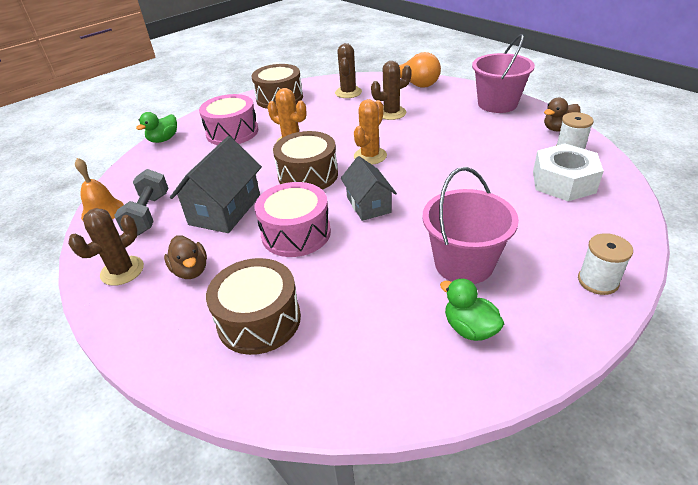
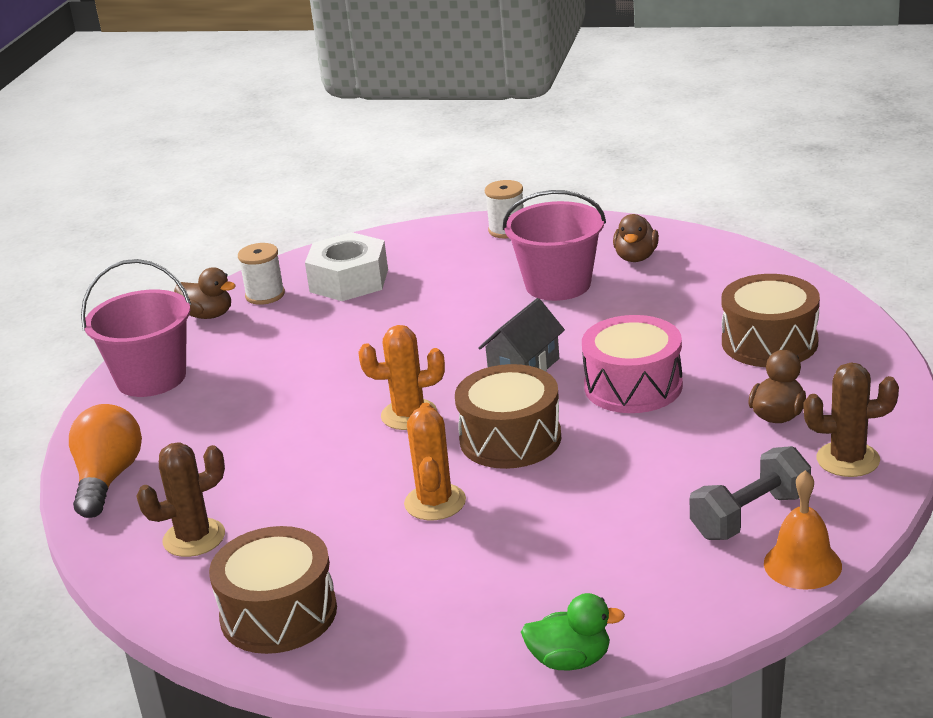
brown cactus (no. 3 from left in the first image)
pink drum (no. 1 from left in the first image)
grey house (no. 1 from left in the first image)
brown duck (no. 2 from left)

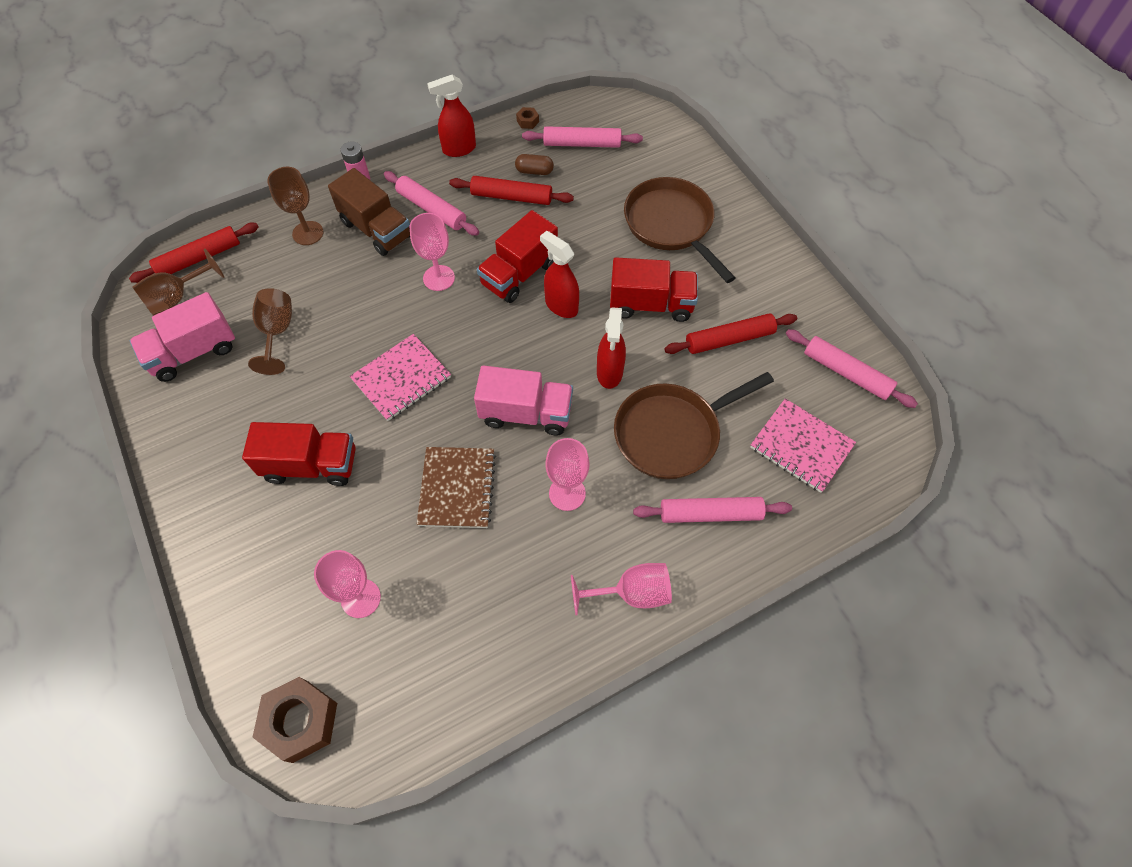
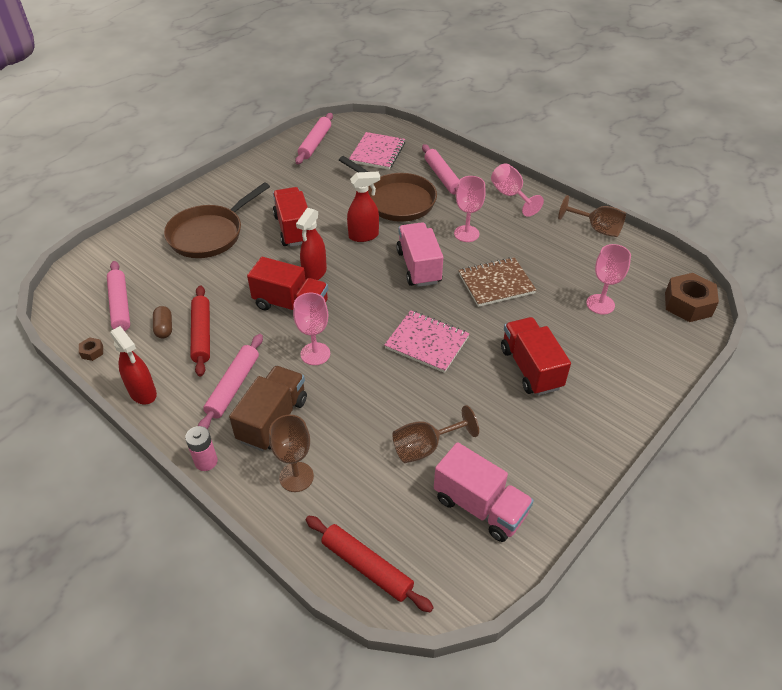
brown goblet (no. 3 from left)
red rolling pin (no. 3 from left in the first image)

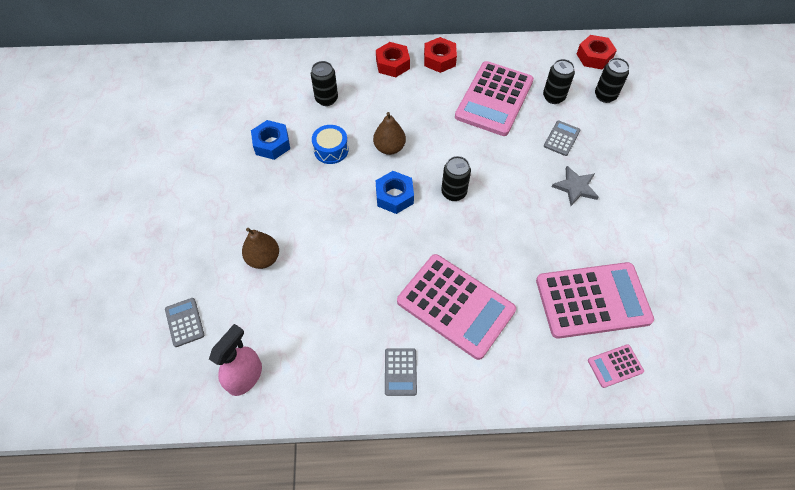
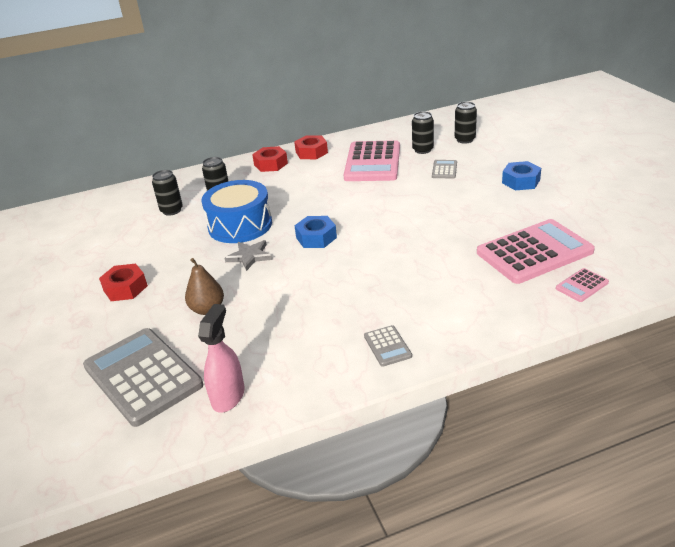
red nut (no. 1 from left)
brown pear (no. 2 from left in the first image)
blue nut (no. 2 from left)
blue drum
black can (no. 1 from left)
grey star
pink calculator (no. 1 from left in the first image)
grey calculator (no. 1 from left)

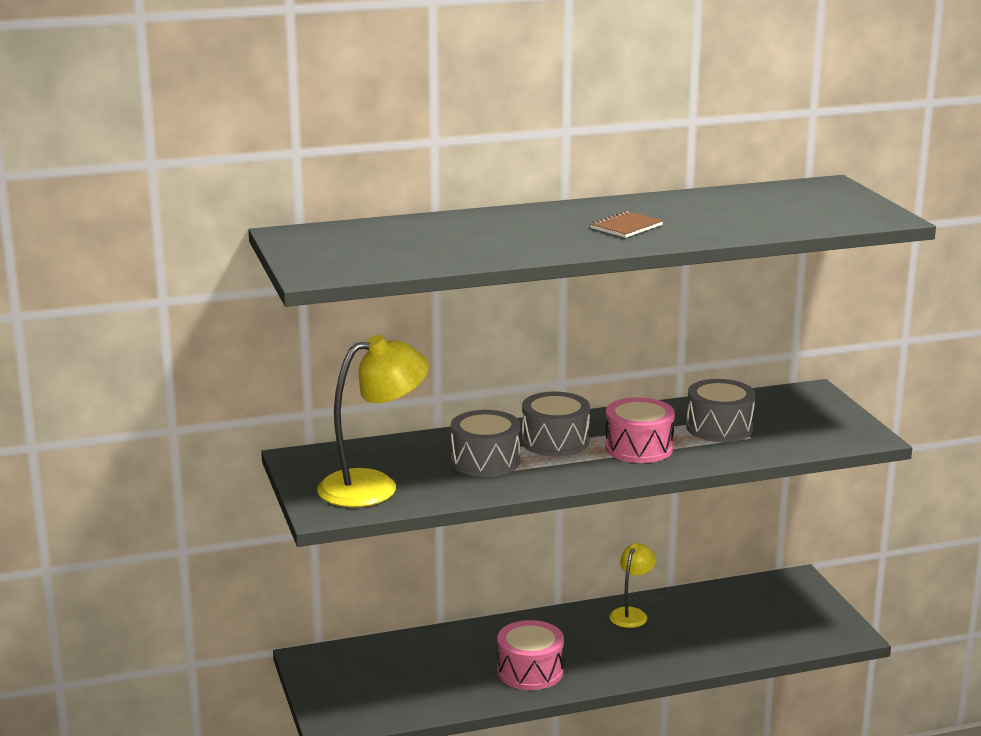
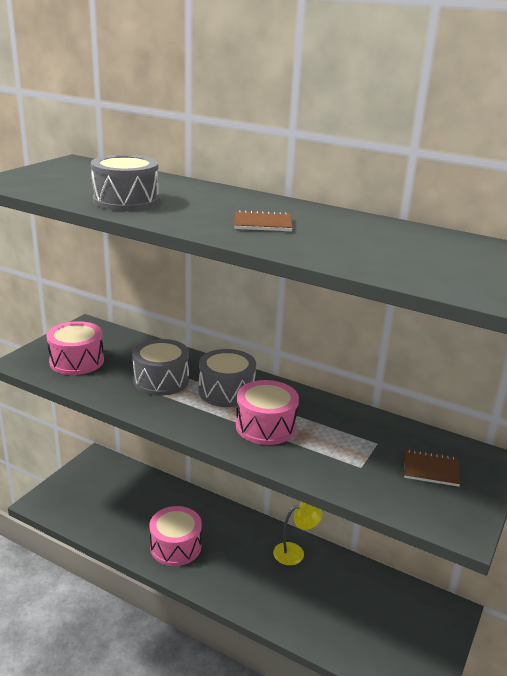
pink drum (no. 1 from left)
grey drum (no. 1 from left)
brown notebook (no. 2 from left)

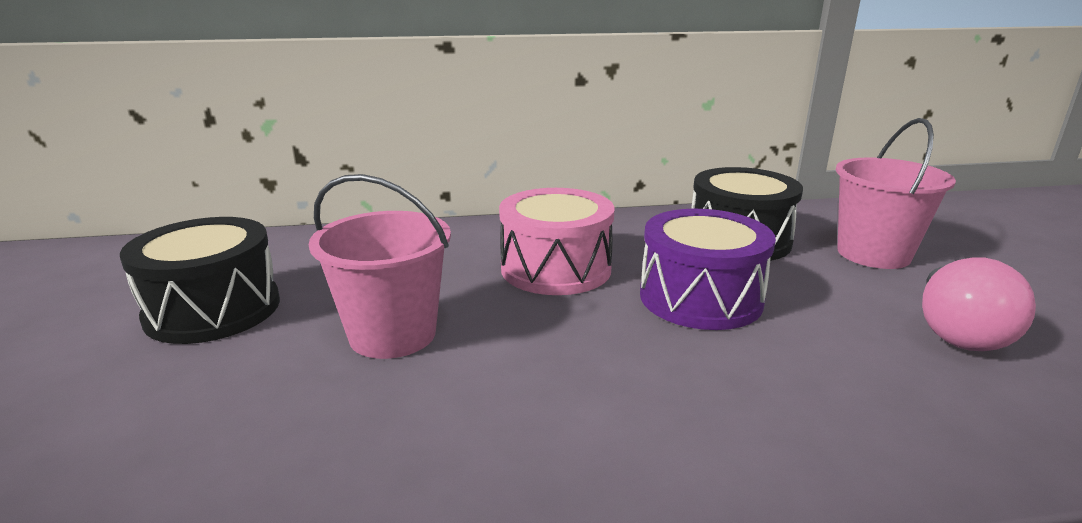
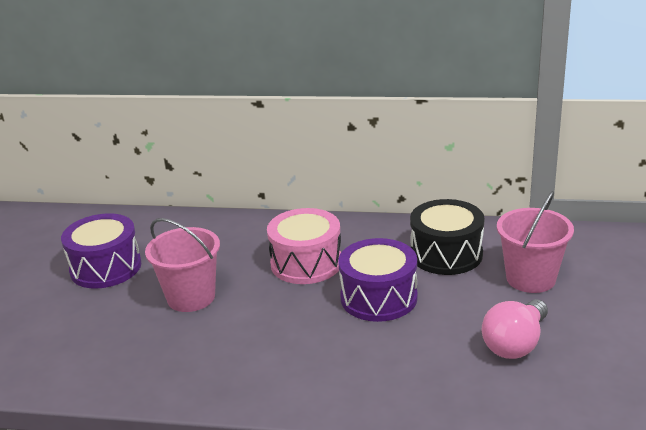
purple drum (no. 1 from left)

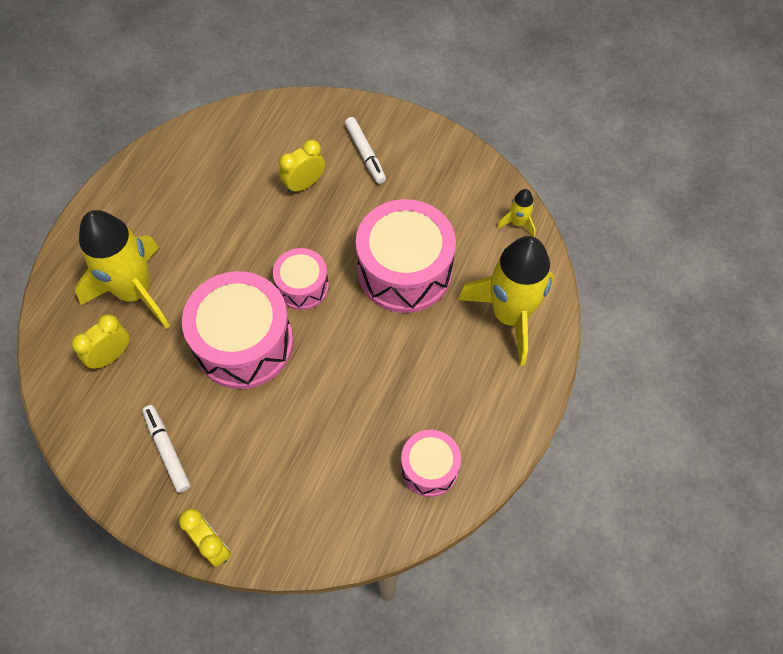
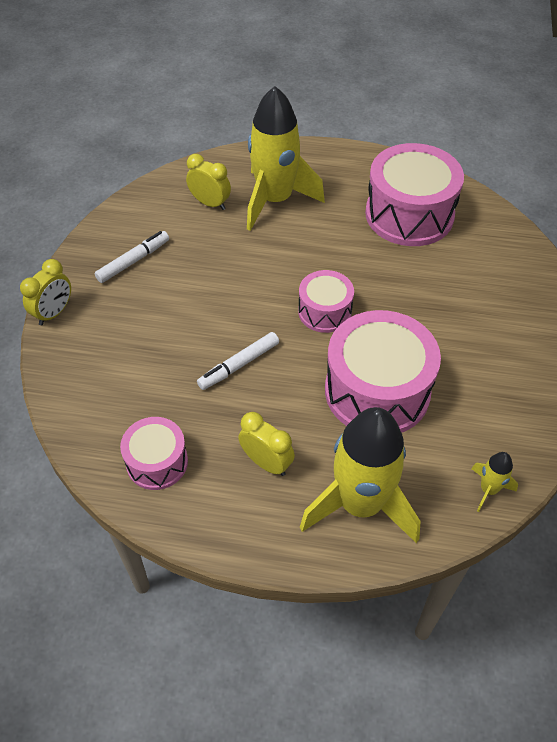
white marker (no. 2 from left)
yellow clock (no. 3 from left)
pink drum (no. 4 from left)

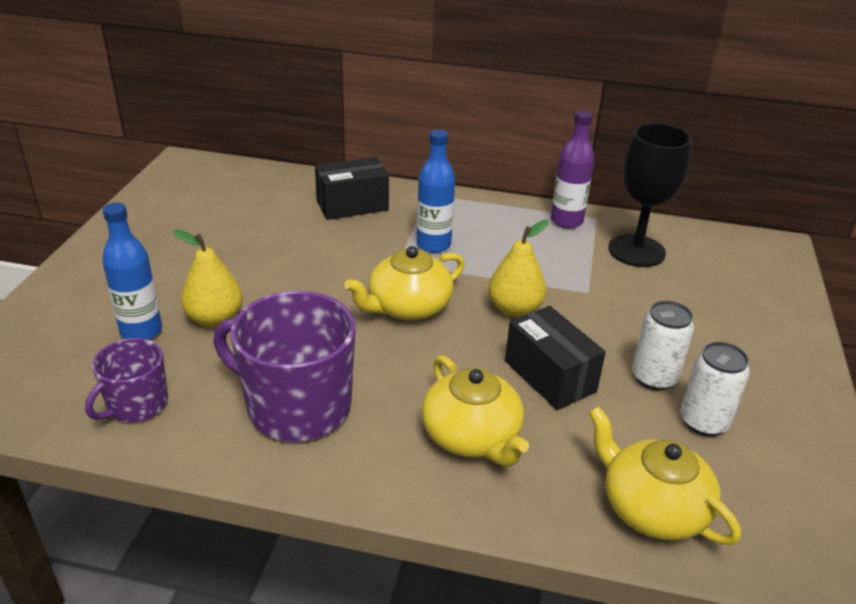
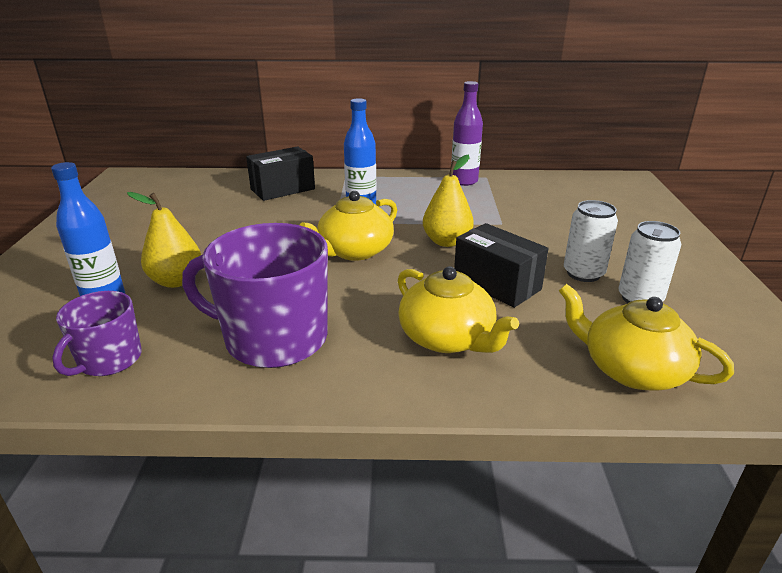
black goblet

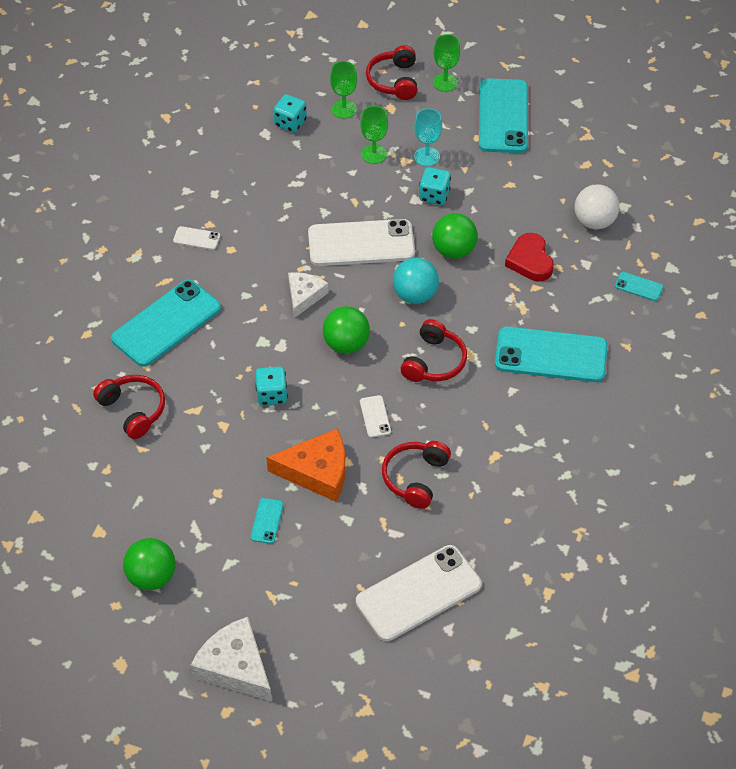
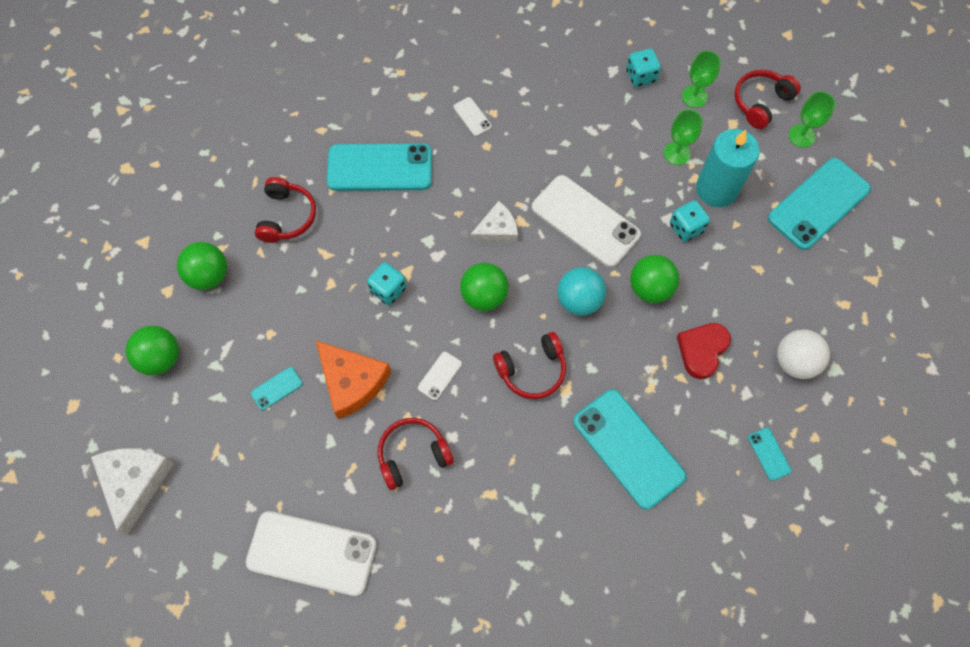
turquoise candle
green ball (no. 2 from left)

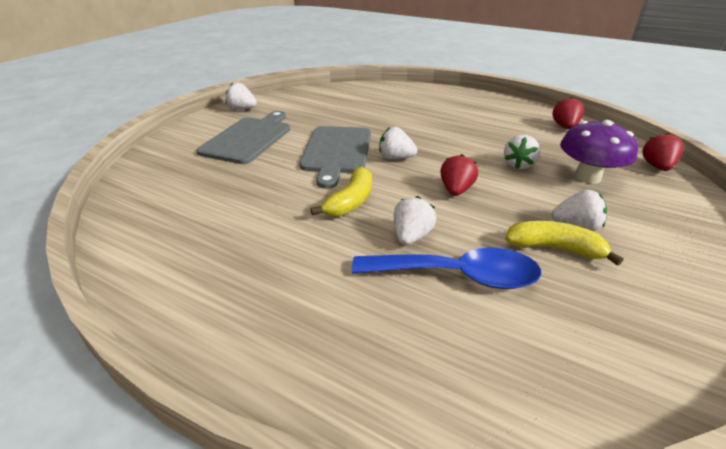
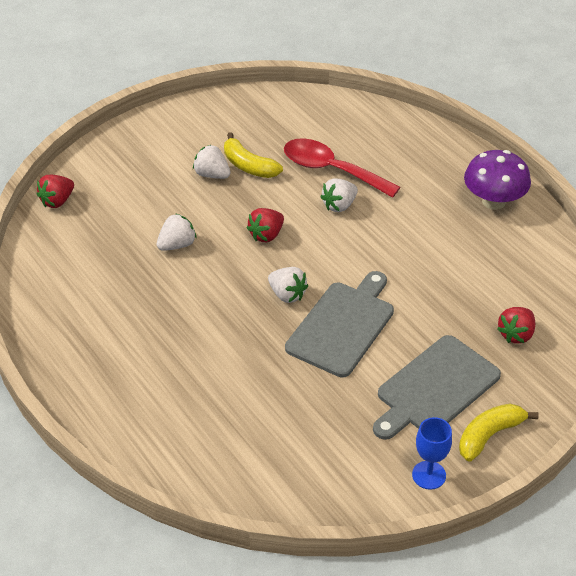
blue goblet
red strawberry (no. 3 from left)
purple mushroom
yellow banana (no. 2 from left)
red spoon

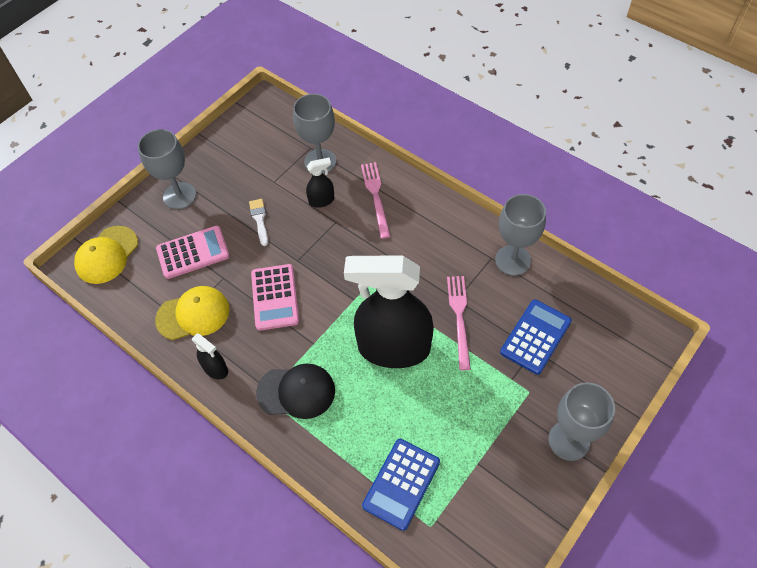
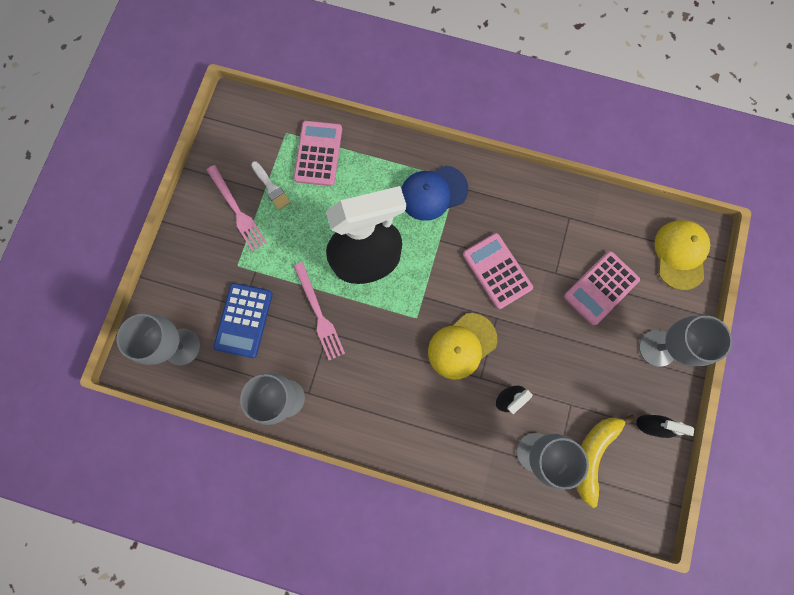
pink fork (no. 1 from left)
white brush
yellow cap (no. 1 from left)
black spray bottle (no. 3 from left)
blue cap
grey goblet (no. 1 from left)
pink calculator (no. 1 from left)
yellow banana

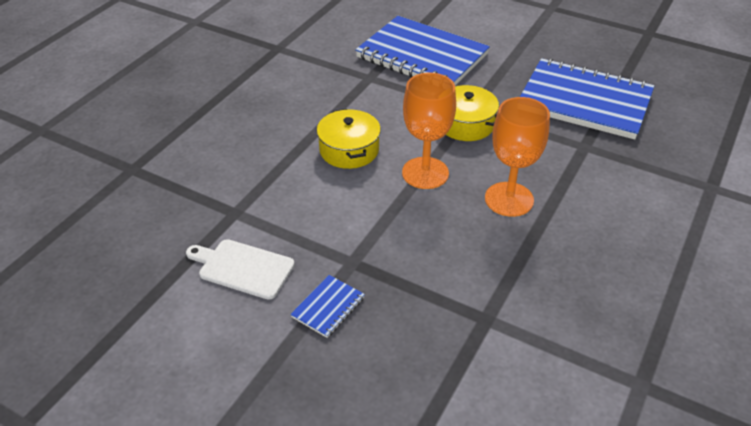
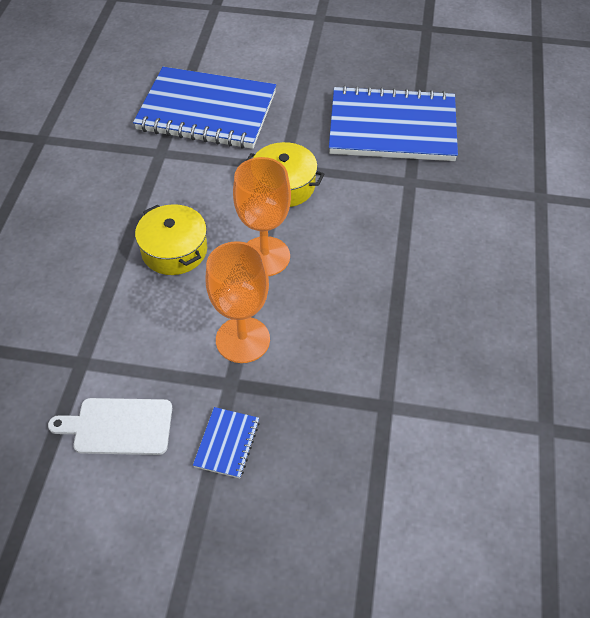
orange goblet (no. 1 from left)

